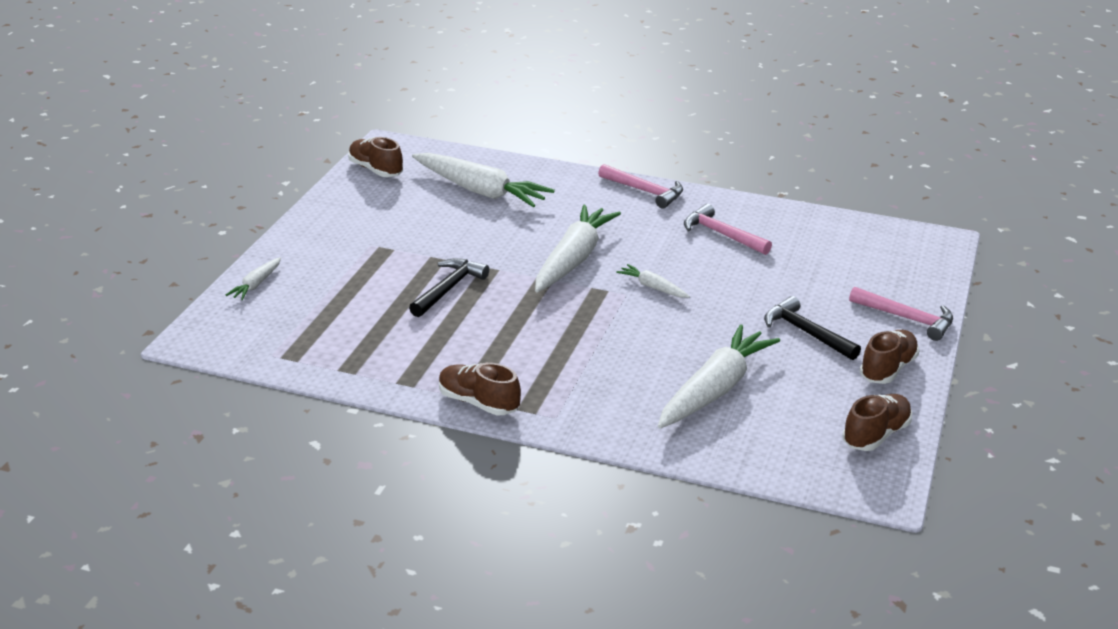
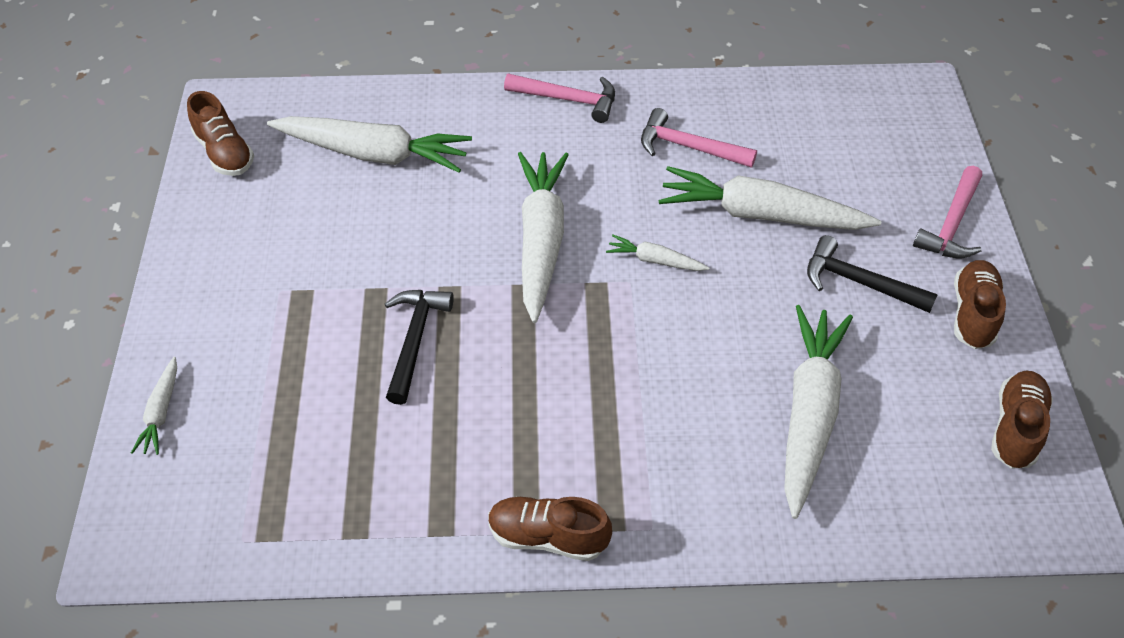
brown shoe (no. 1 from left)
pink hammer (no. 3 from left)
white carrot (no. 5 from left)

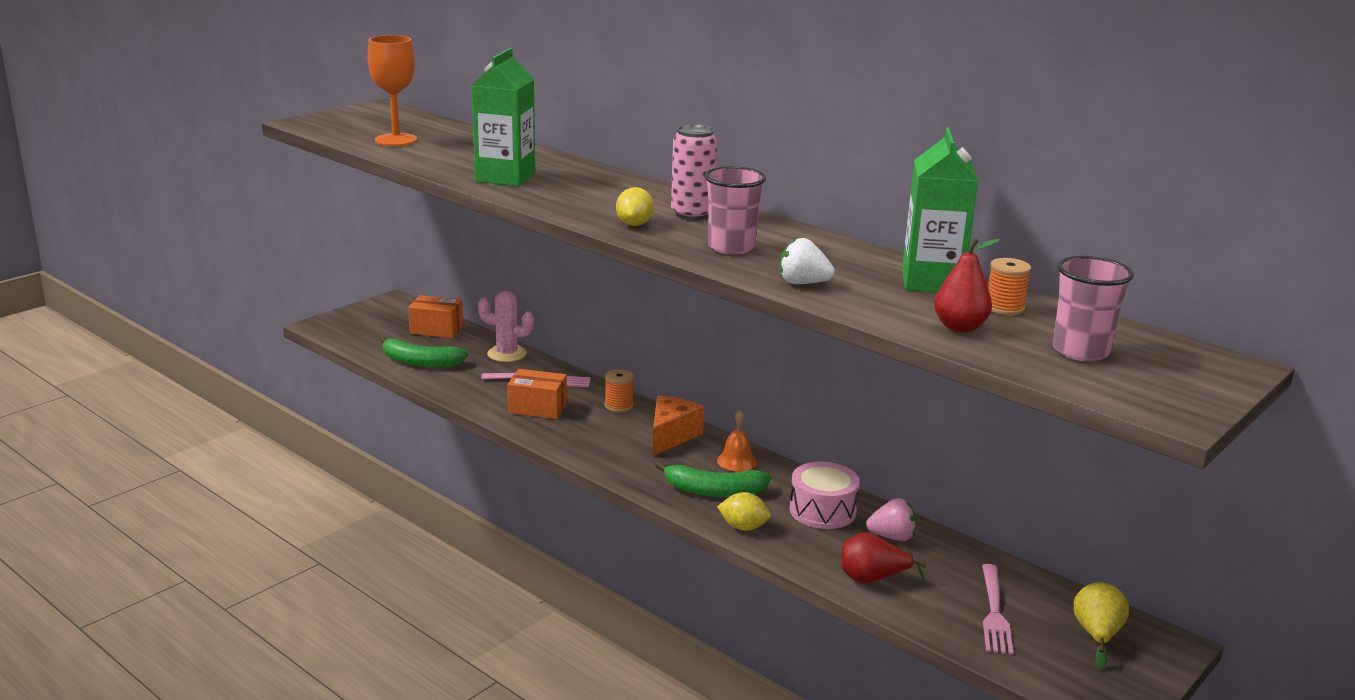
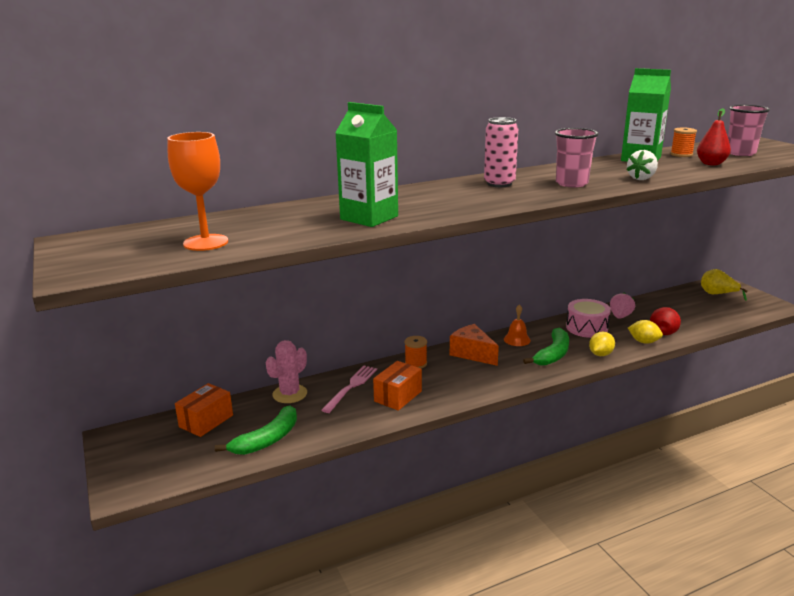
yellow lemon (no. 2 from left)
pink fork (no. 2 from left in the first image)

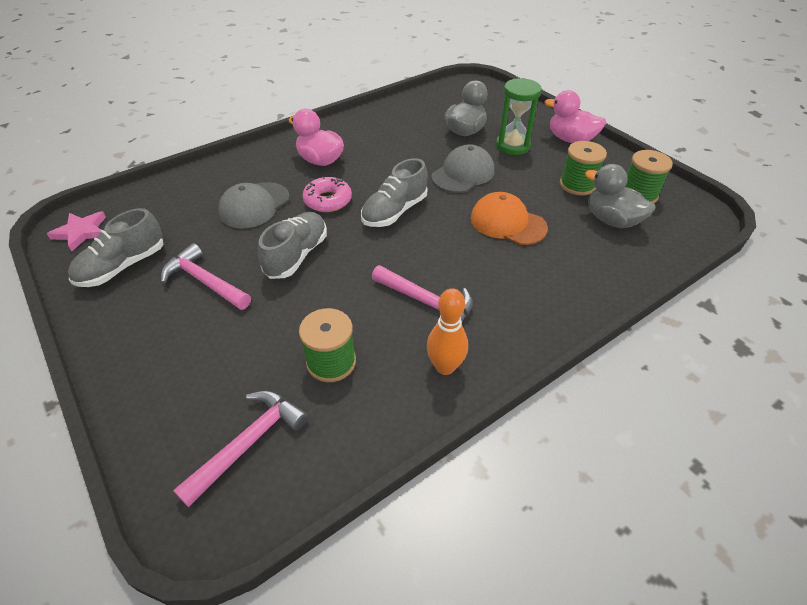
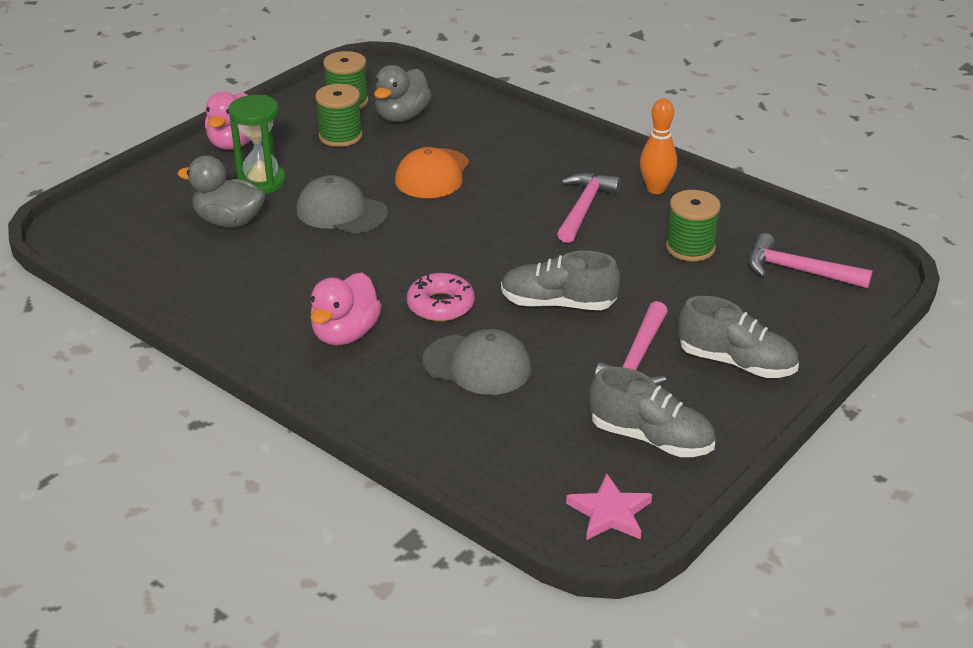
grey shoe (no. 3 from left)

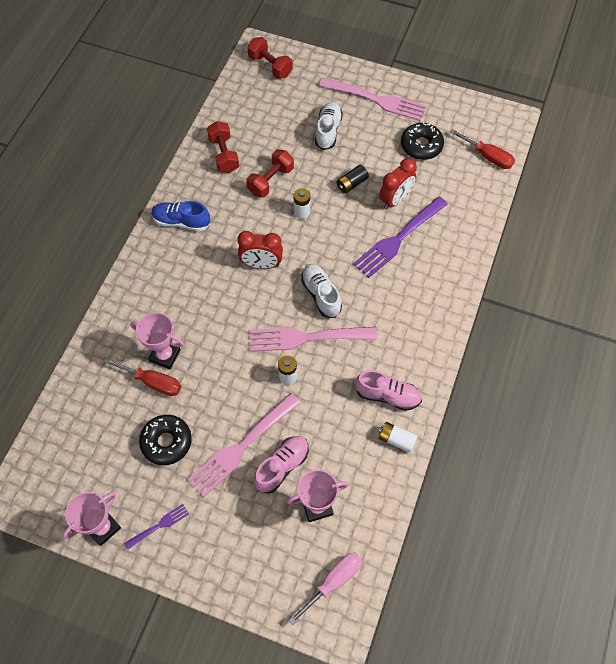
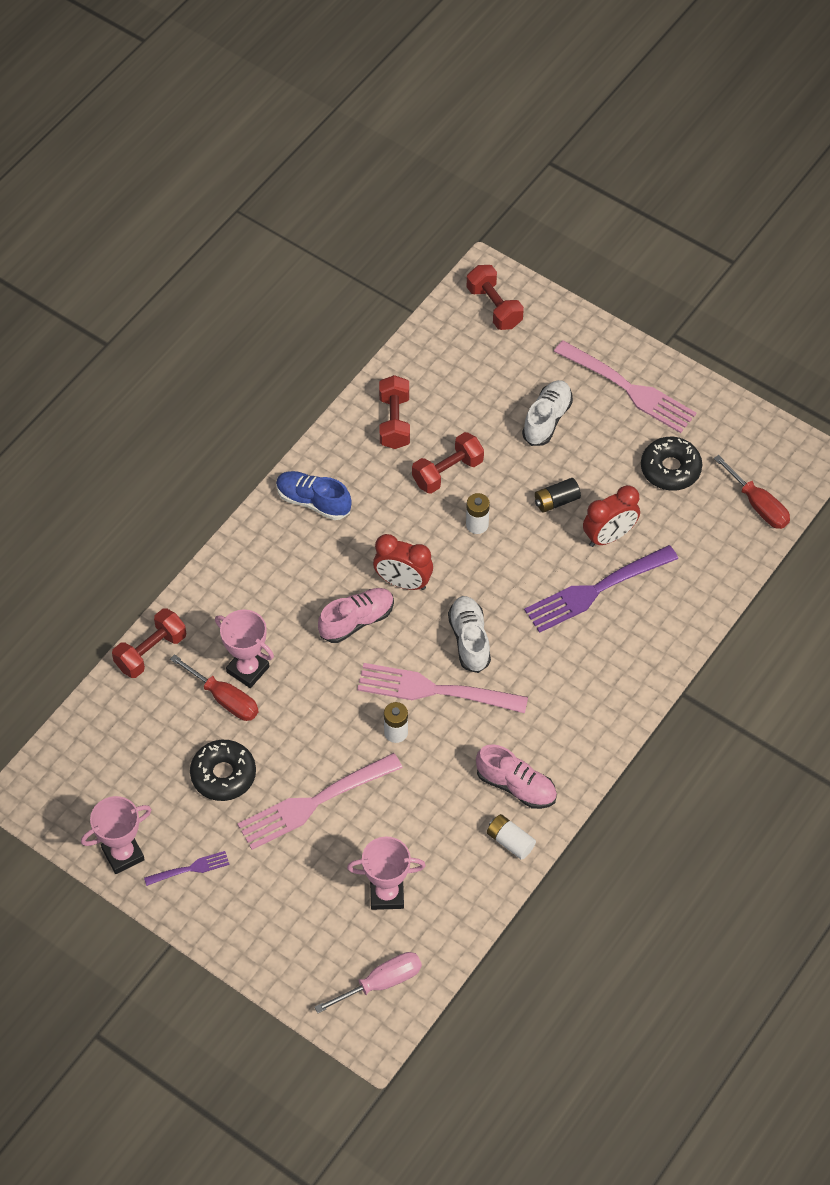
pink shoe (no. 1 from left)
red dumbbell (no. 1 from left)

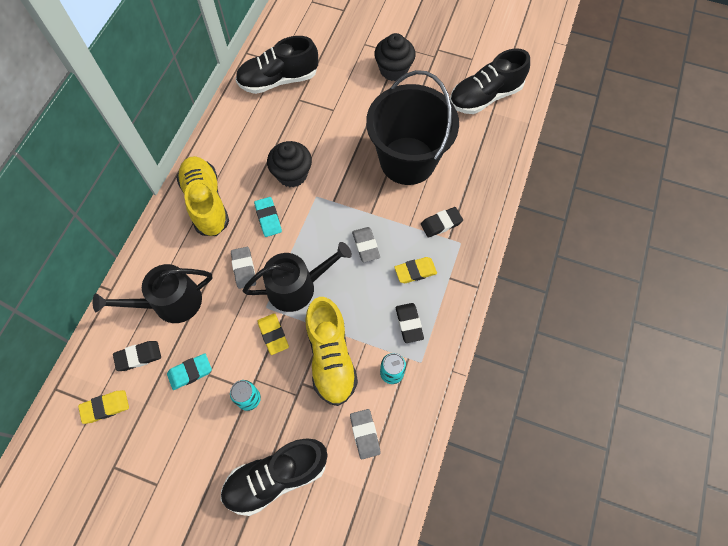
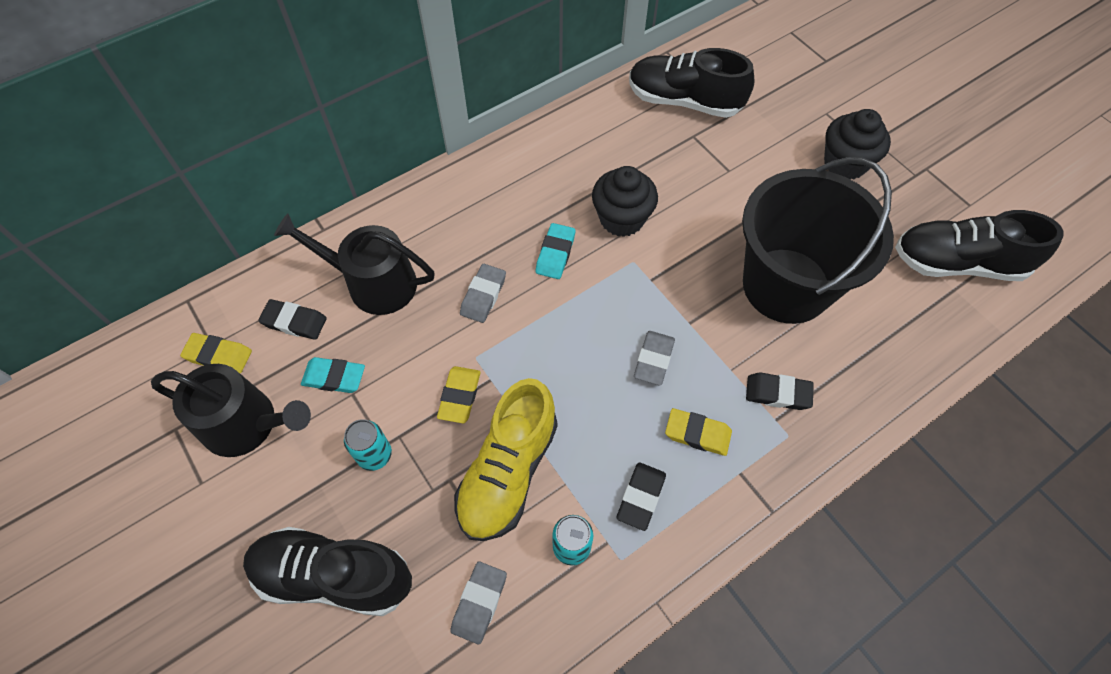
yellow shoe (no. 1 from left in the first image)
black watering can (no. 1 from left)

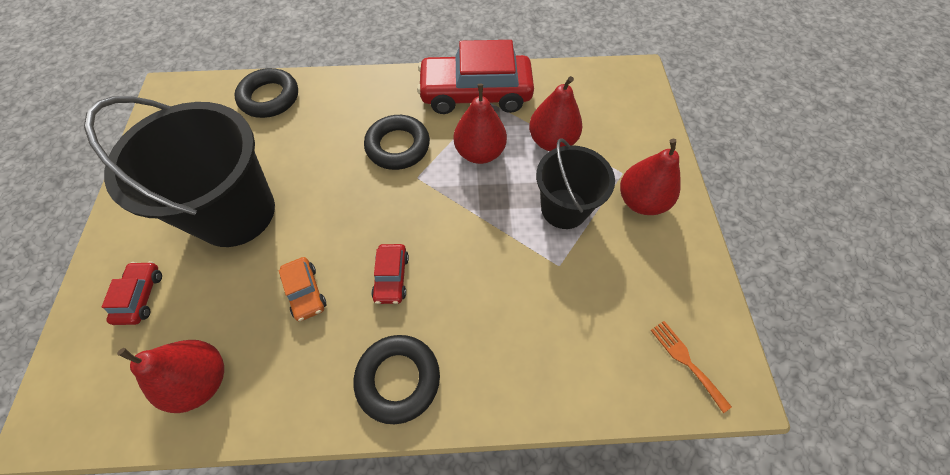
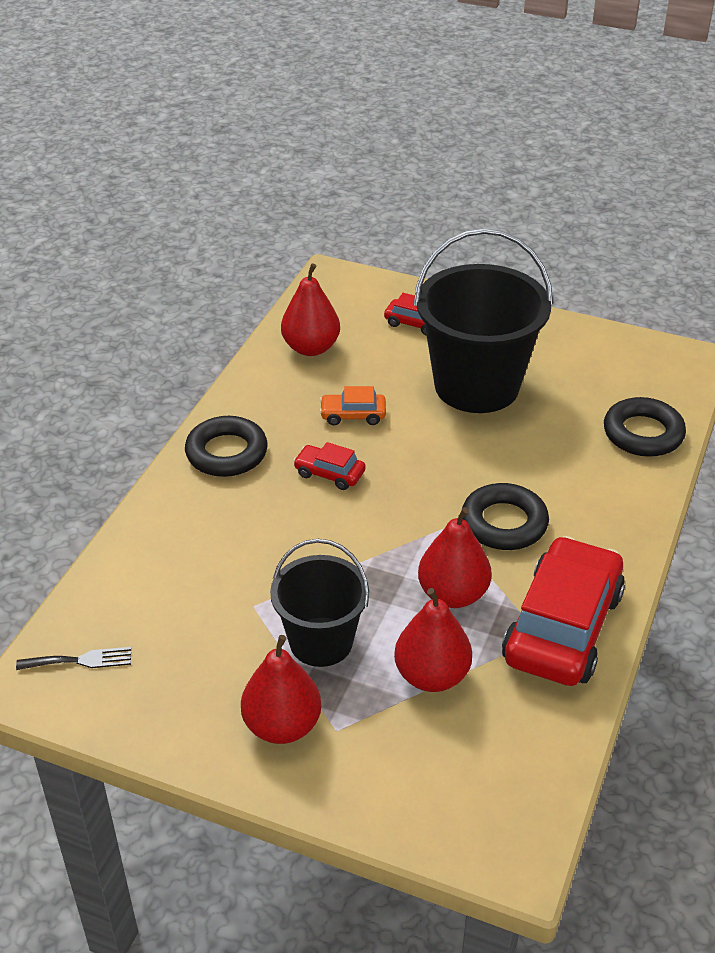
black fork

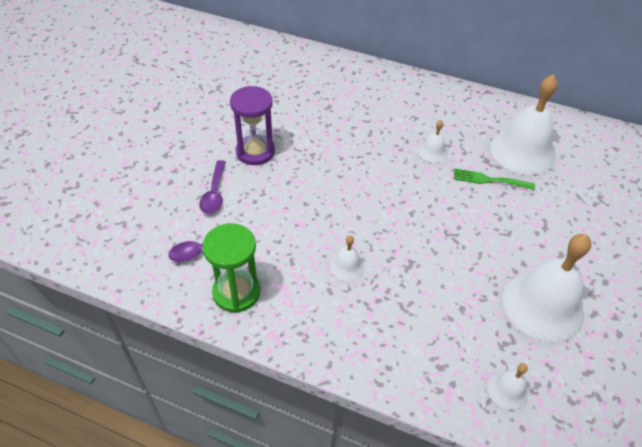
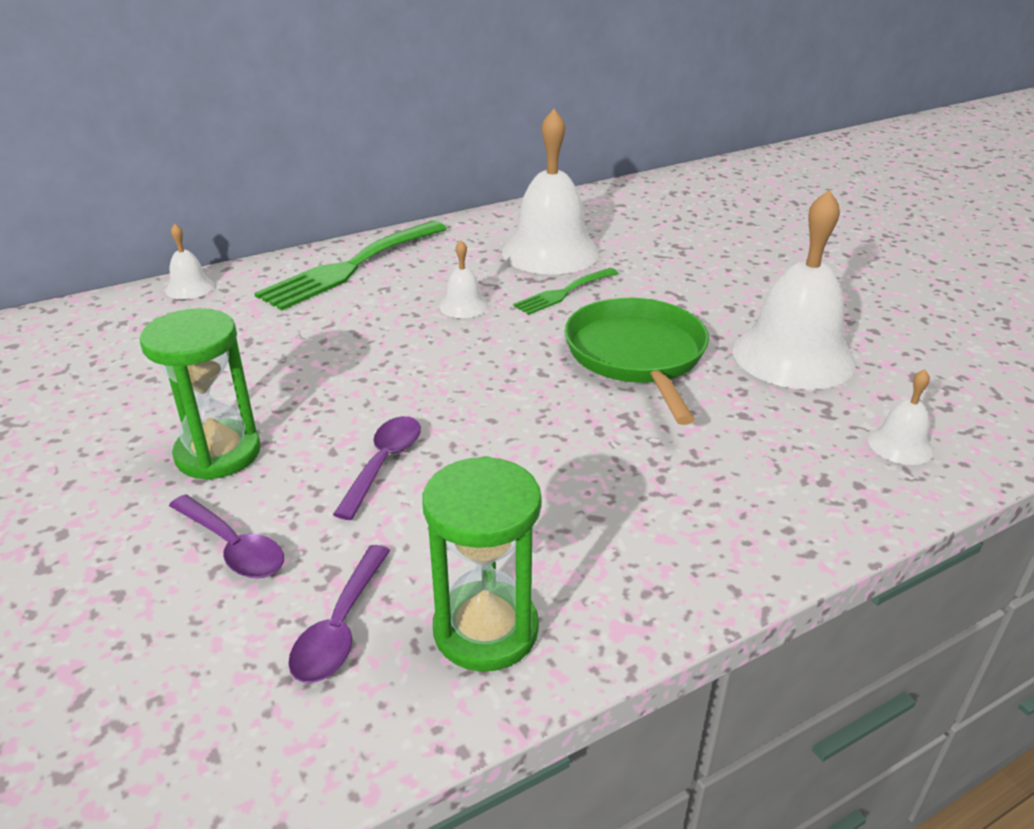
green hourglass (no. 1 from left)
white bell (no. 1 from left)
green fork (no. 1 from left)
green pan
purple spoon (no. 3 from left)

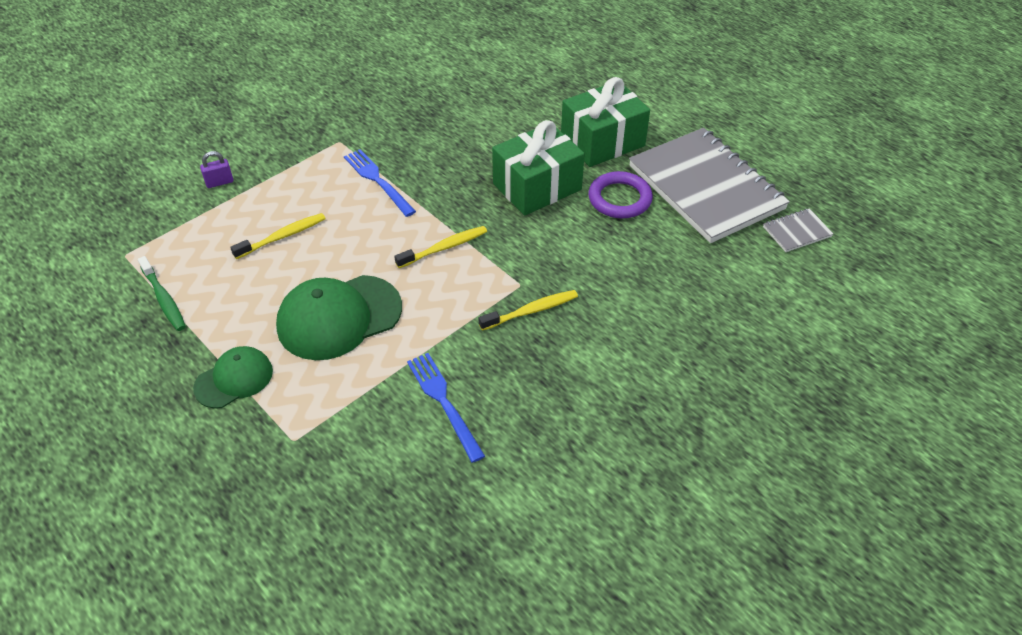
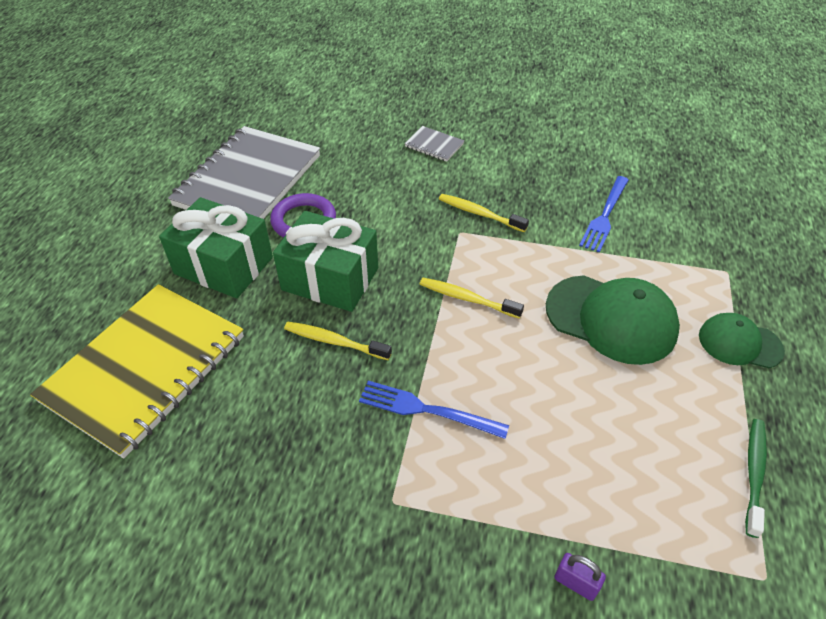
blue fork (no. 1 from left)
grey notebook (no. 2 from left)
yellow toothbrush (no. 1 from left)
yellow notebook

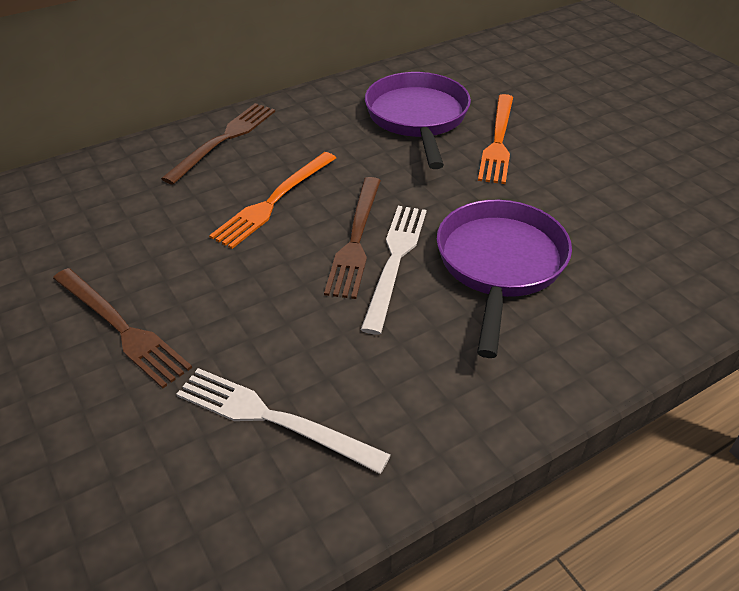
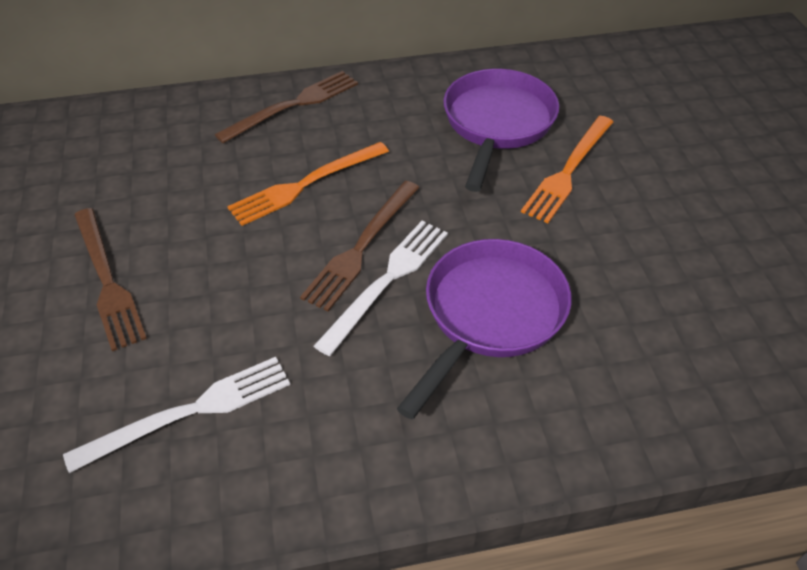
white fork (no. 1 from left)

